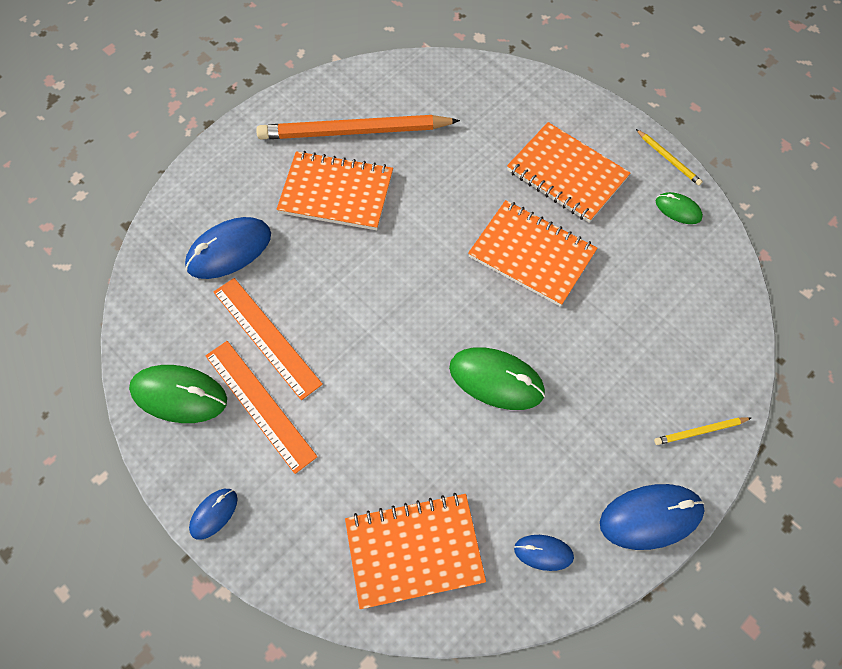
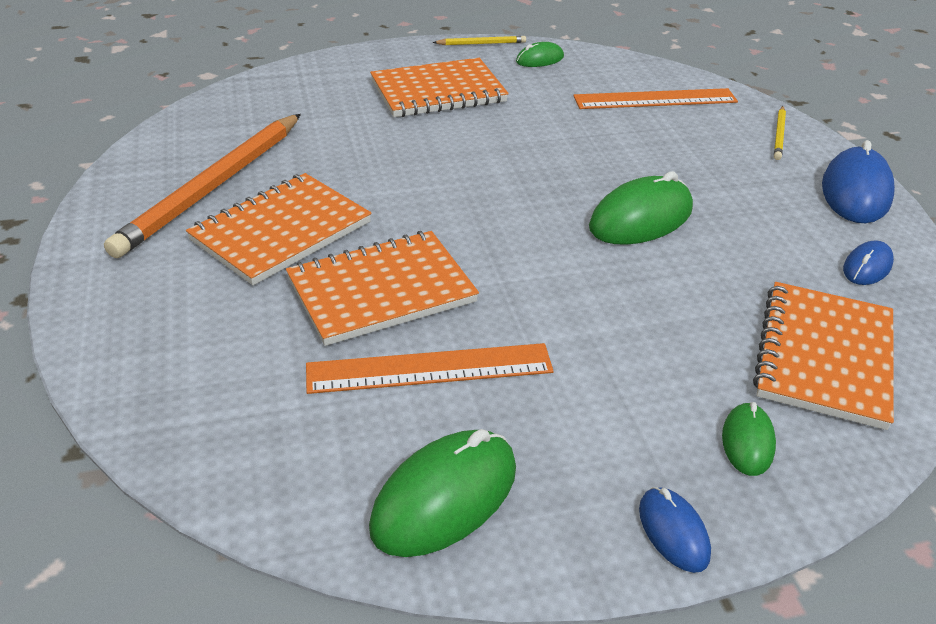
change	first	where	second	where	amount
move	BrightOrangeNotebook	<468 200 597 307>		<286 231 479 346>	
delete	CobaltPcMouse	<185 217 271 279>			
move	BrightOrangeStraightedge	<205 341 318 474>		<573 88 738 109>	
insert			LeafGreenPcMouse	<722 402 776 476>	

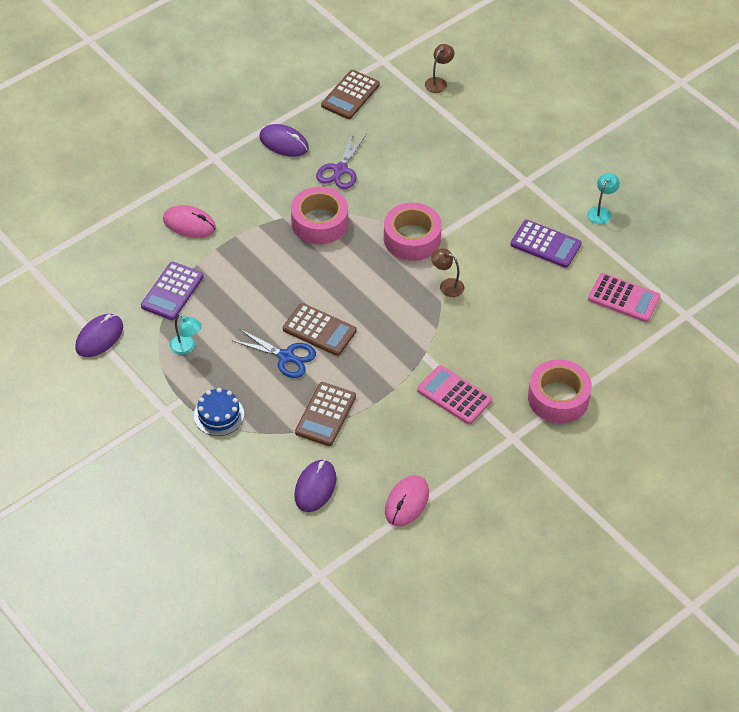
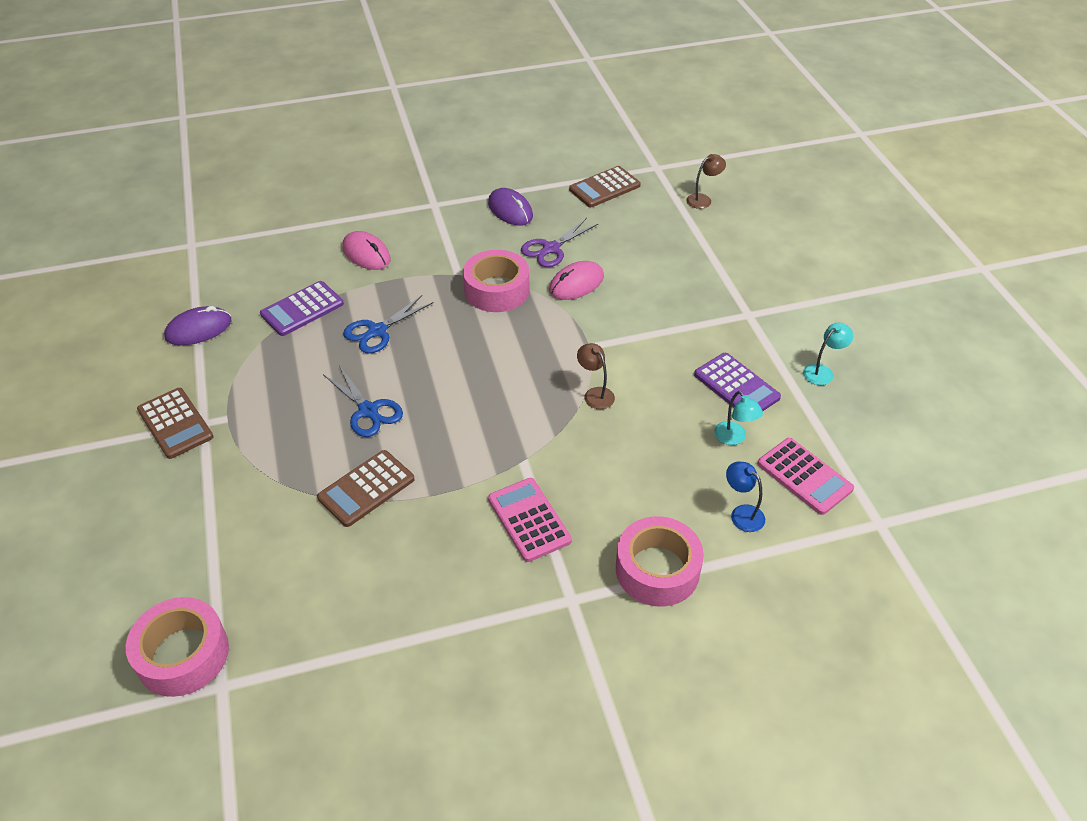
change	first	where	second	where	amount
move	PinkTape	<384 202 442 261>		<126 597 229 697>	
move	RussetAddingMachine	<283 303 356 356>		<137 388 214 459>	
move	TealDeskLamp	<170 314 202 355>		<714 391 763 445>	
delete	CobaltGateau	<194 388 244 436>			
delete	VioletPcMouse	<294 459 336 512>			
move	PinkPcMouse	<385 475 429 527>		<549 261 604 300>	
insert			CobaltPairOfScissors	<343 295 434 353>	
insert			CobaltDeskLamp	<726 462 765 532>	

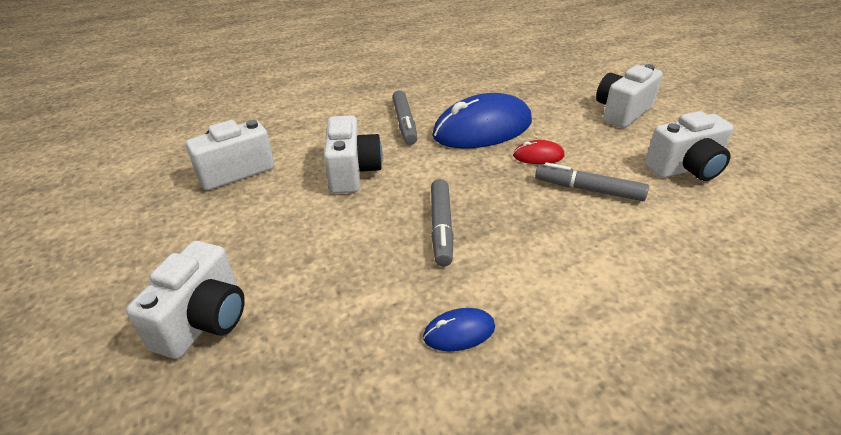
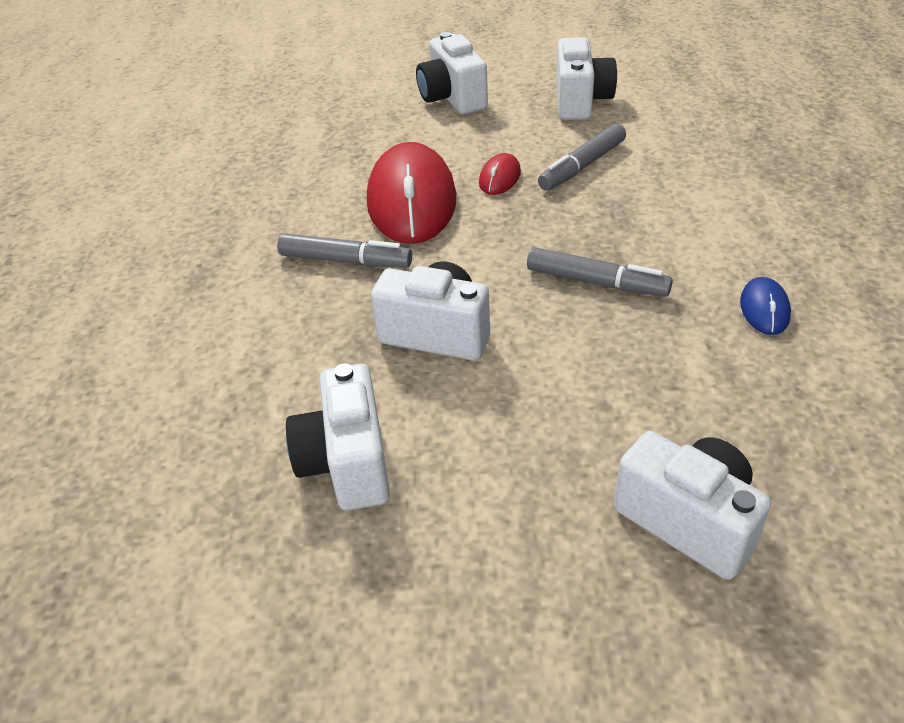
change	first	where	second	where	amount
recolor	CobaltPcMouse	<432 93 532 149>	CrimsonPcMouse	<367 142 456 244>	

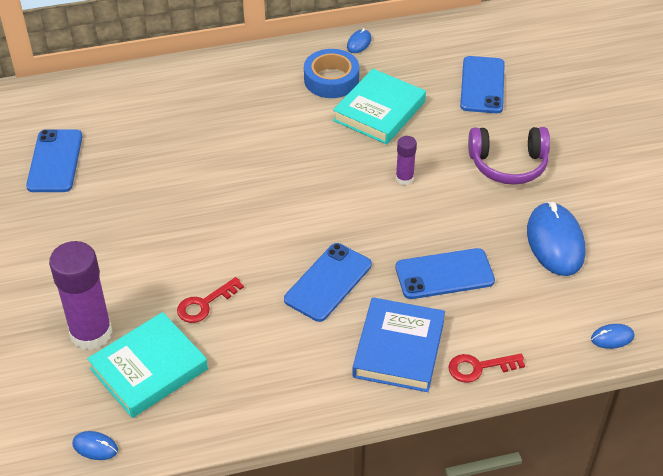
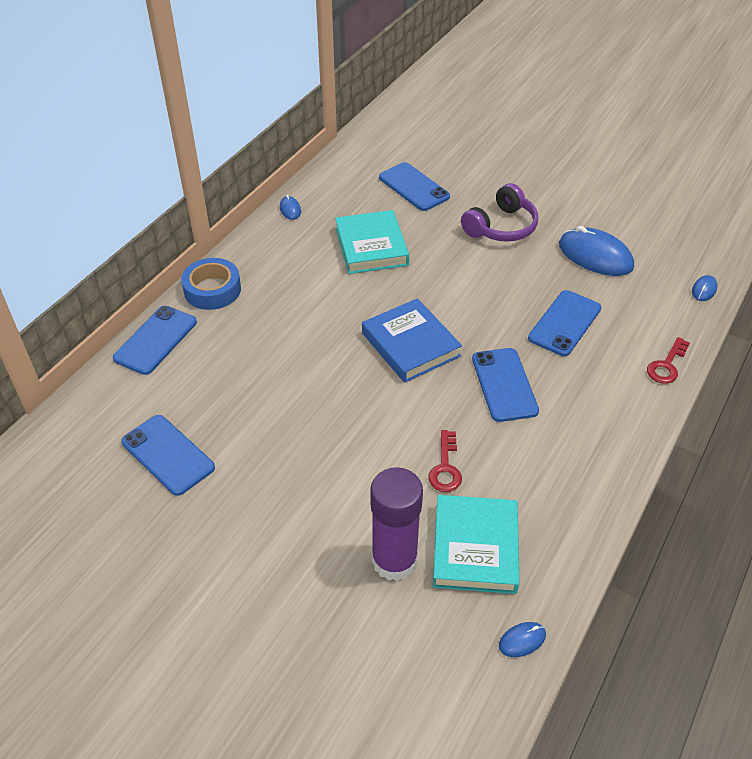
change	first	where	second	where	amount
move	CobaltTape	<304 49 359 98>		<181 258 241 310>	
delete	VioletStickOfGlue	<396 136 417 185>			
move	CobaltHardcover	<352 297 445 392>		<362 298 462 383>	
insert			CobaltPhone	<113 306 197 375>	

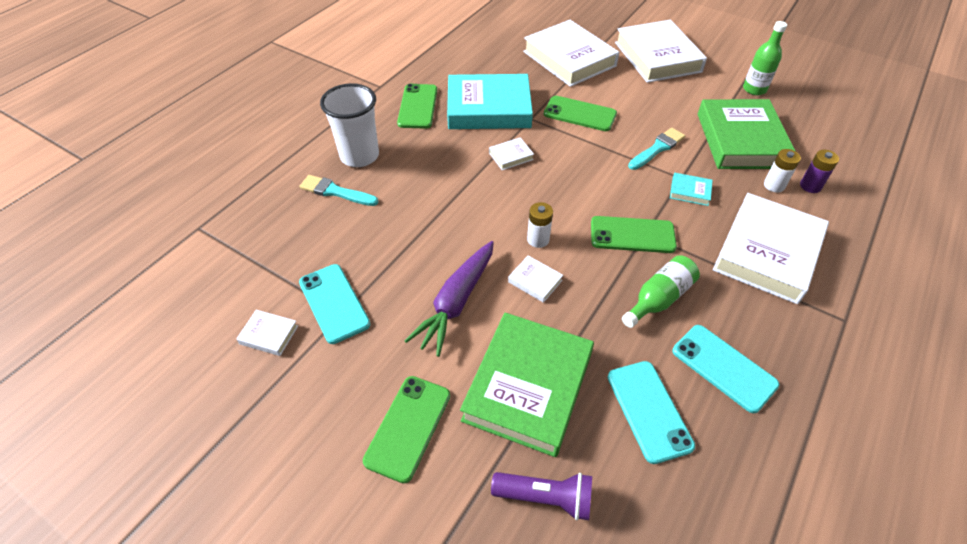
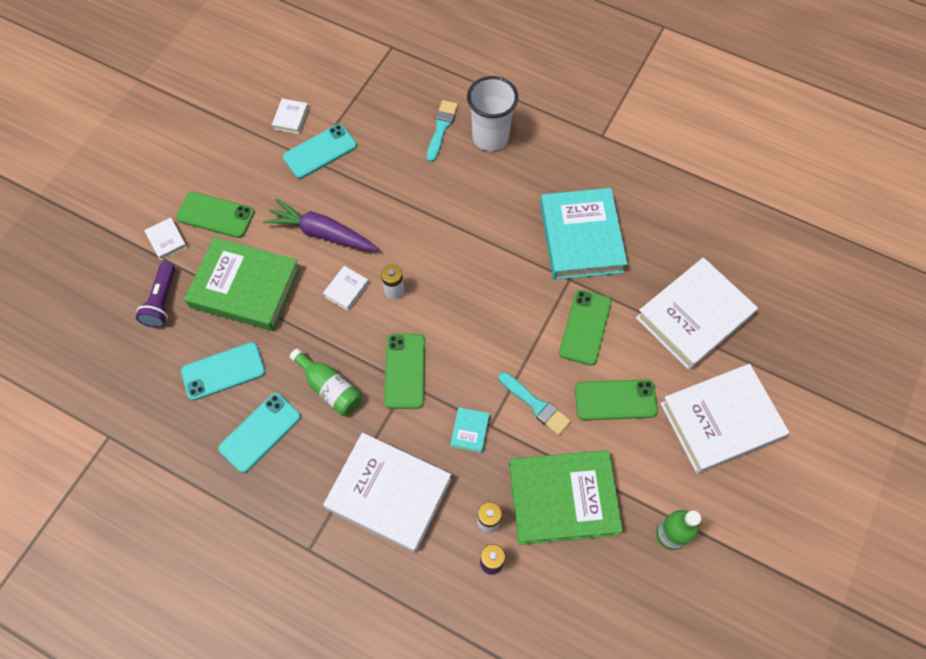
change	first	where	second	where	amount
move	LeafGreenPhone	<397 84 437 129>		<575 379 658 420>	
move	PureWhiteHardcover	<489 137 534 170>		<144 218 187 261>	

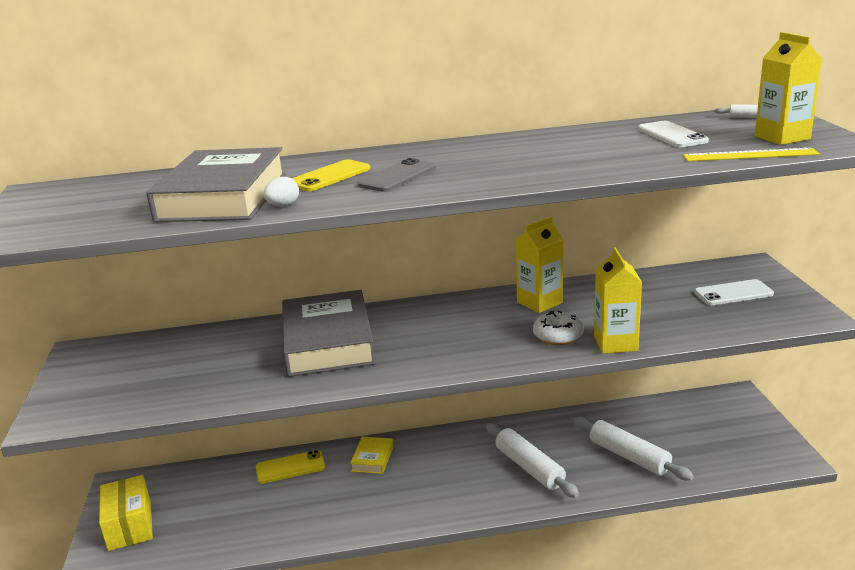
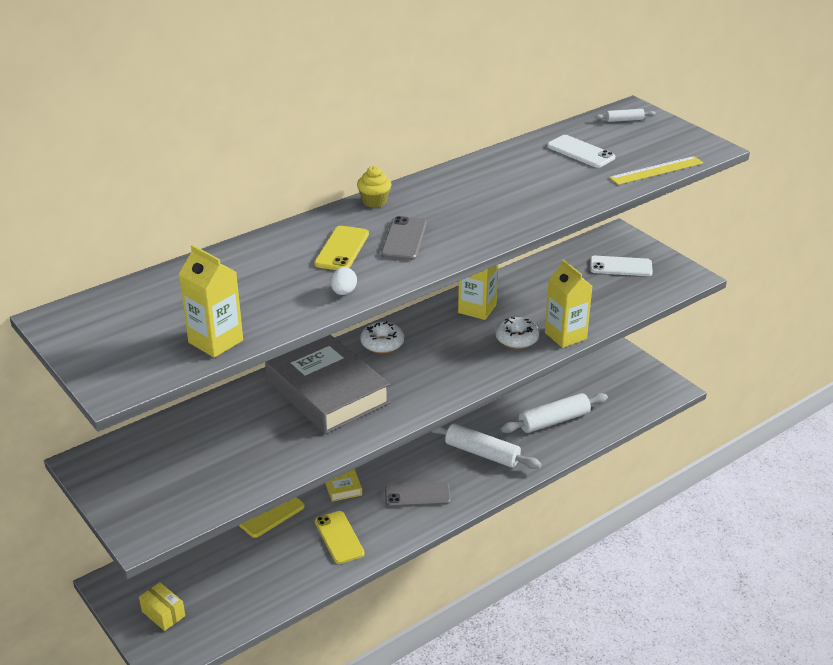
change	first	where	second	where	amount
move	YellowMilkCarton	<755 32 822 145>		<179 245 243 358>	
delete	AshGreyHardcover	<146 147 286 222>			
rotate	PureWhitePhone	<694 279 774 305>		<590 256 653 276>	45 degrees clockwise
rotate	PureWhiteDoughRoller	<573 417 694 480>		<500 393 608 433>	45 degrees counterclockwise
resize	YellowParcel	<99 475 153 551>		<139 582 185 631>	x0.63
insert			YellowCupcake	<357 166 392 208>	
insert			PureWhiteDoughnut	<360 321 404 354>	
insert			AshGreyPhone	<385 482 451 507>	
insert			YellowPhone	<315 511 365 564>	

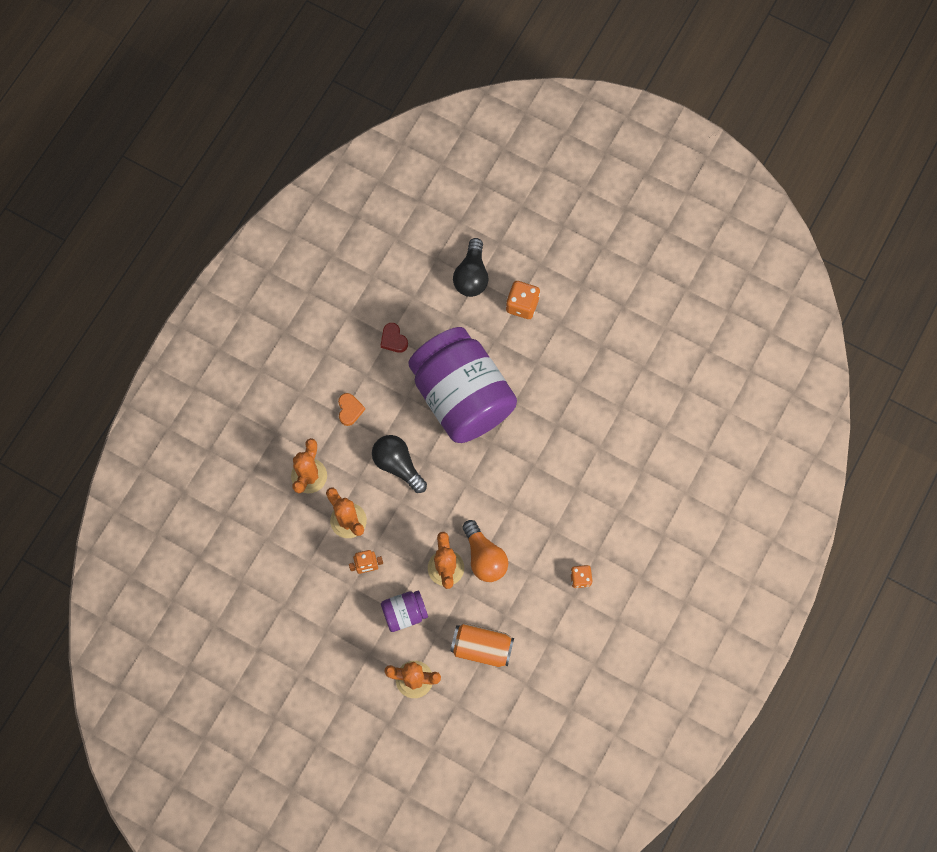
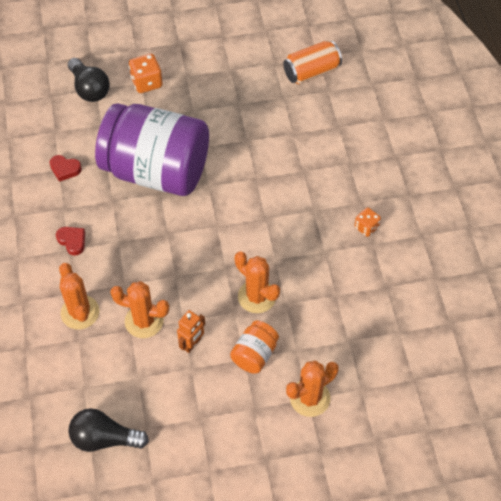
change	first	where	second	where	amount
recolor	BrightOrangeHeartShape	<338 393 365 426>	CrimsonHeartShape	<56 227 85 256>	
move	EbonyLightbulb	<372 435 427 493>		<68 408 149 452>	
delete	BrightOrangeLightbulb	<462 520 508 582>			
recolor	VioletJar	<381 590 428 632>	BrightOrangeJar	<230 321 279 374>	
move	BrightOrangeSodaCan	<450 623 514 667>		<283 41 342 84>	

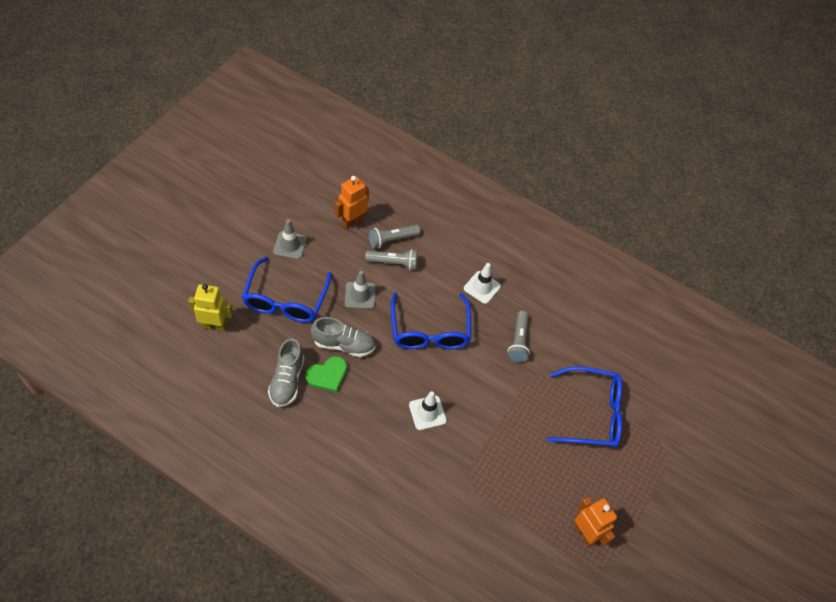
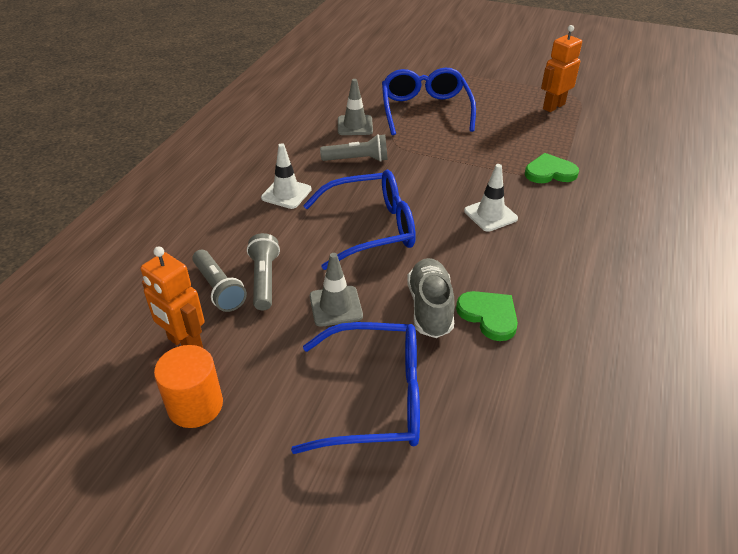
change	first	where	second	where	amount
move	AshGreyRoadCone	<273 219 307 259>		<338 79 373 135>	
delete	YellowRobot	<188 284 233 332>			
delete	AshGreyLaceUpShoe	<268 338 304 407>			
insert			LeafGreenHeartShape	<525 153 579 183>	
insert			BrightOrangeCylinderShape	<154 345 223 428>	

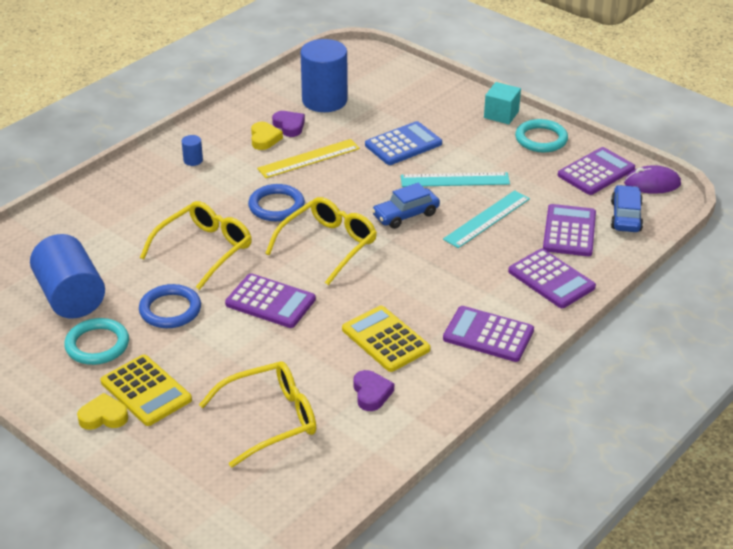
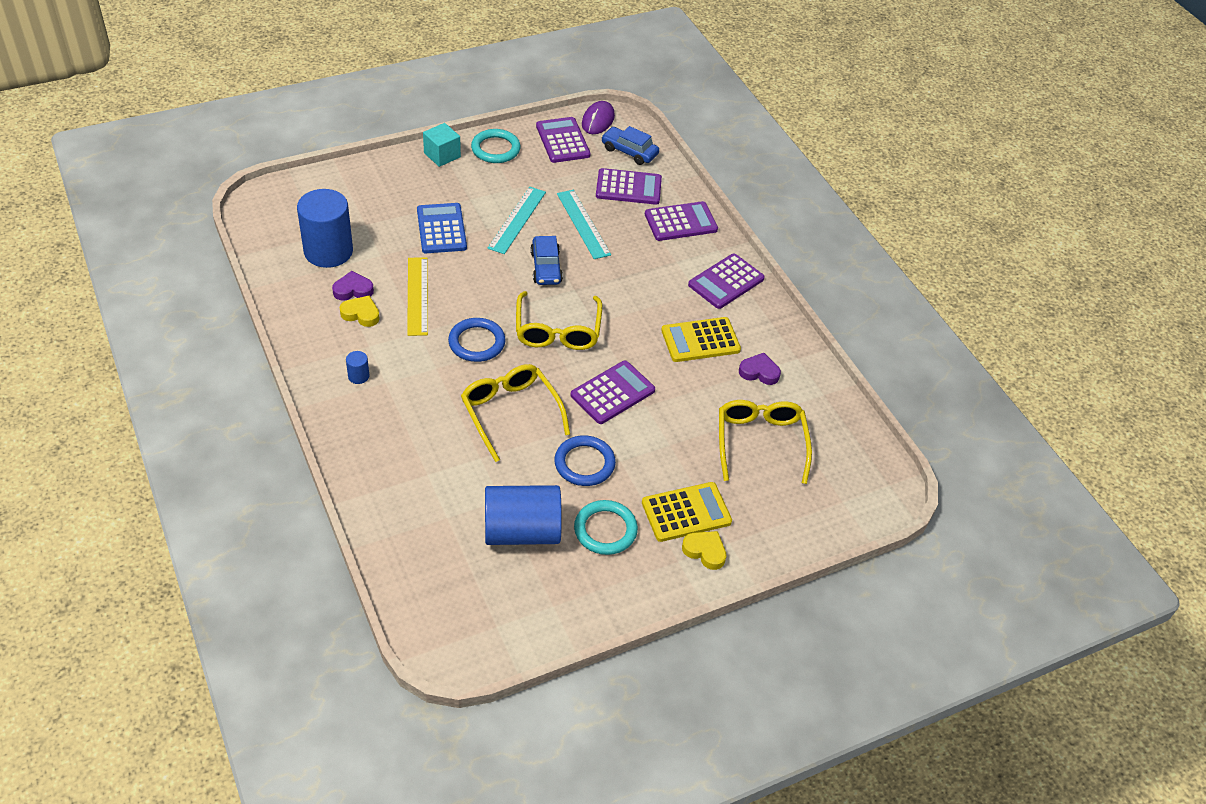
change	first	where	second	where	amount
rotate	YellowGlasses	<265 197 377 285>		<516 291 602 350>	150 degrees counterclockwise
rotate	VioletAddingMachine	<543 204 596 256>		<596 168 662 205>	150 degrees clockwise
rotate	YellowHeartShape	<77 393 128 430>		<682 531 726 570>	105 degrees clockwise

